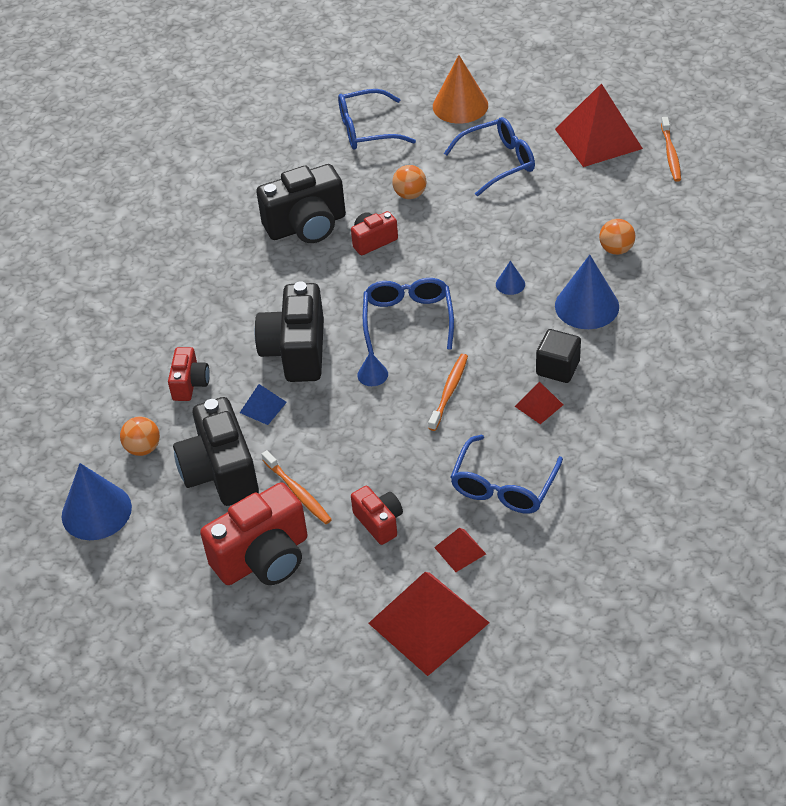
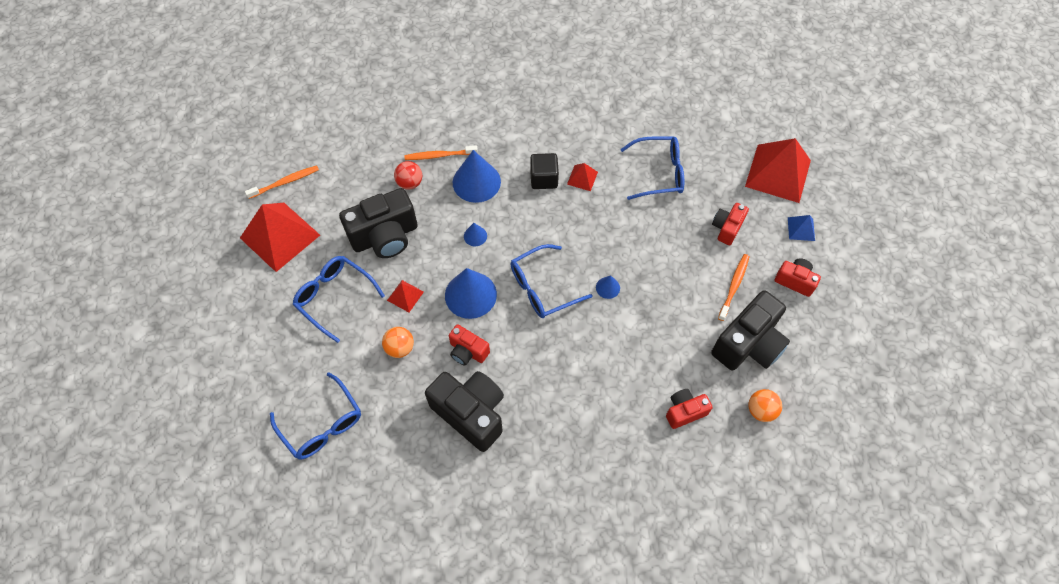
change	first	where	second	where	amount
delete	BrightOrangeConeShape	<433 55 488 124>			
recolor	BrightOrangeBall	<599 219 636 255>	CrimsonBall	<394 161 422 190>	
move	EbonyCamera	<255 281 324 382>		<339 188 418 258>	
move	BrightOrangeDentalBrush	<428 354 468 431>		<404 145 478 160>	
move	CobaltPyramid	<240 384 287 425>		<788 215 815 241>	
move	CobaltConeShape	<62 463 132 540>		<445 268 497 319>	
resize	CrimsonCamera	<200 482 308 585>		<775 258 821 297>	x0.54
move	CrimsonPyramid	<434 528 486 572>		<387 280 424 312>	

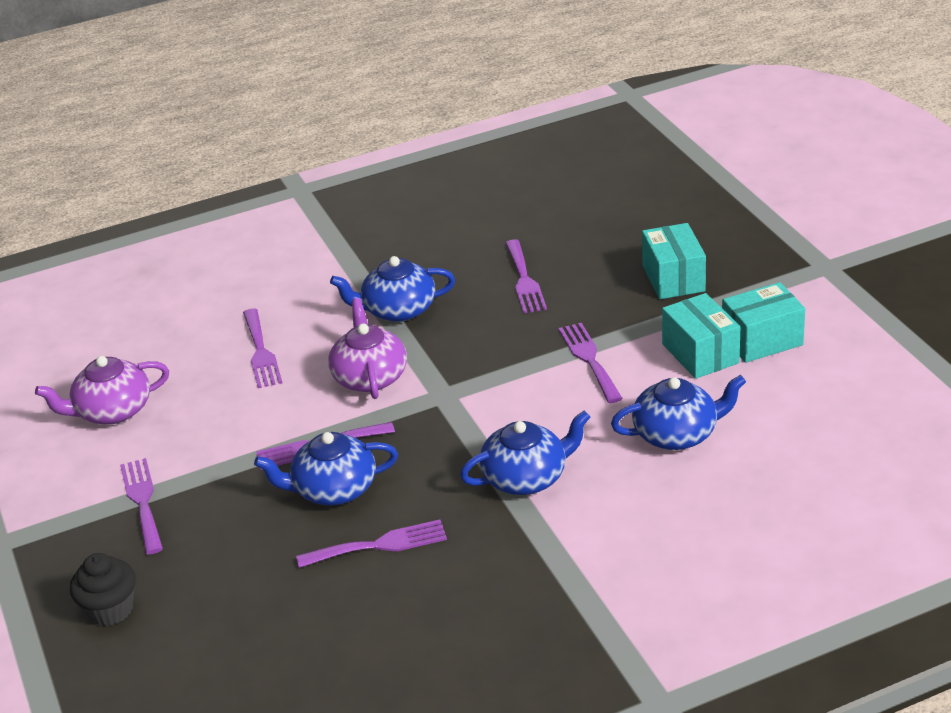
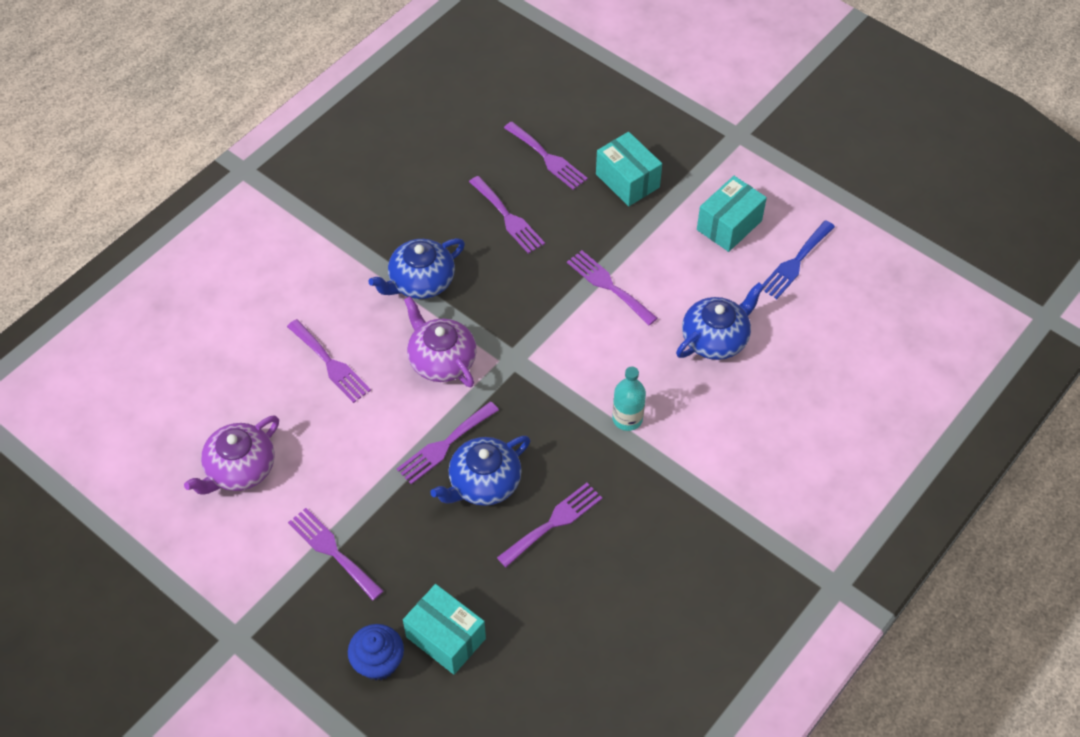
change	first	where	second	where	amount
move	TealParcel	<662 293 740 379>		<403 584 486 674>	
replace	CobaltChinaTeapot	<460 411 590 495>	TealBottle	<612 366 646 431>	
recolor	EbonyCupcake	<70 553 136 626>	CobaltCupcake	<348 624 404 680>	
insert			VioletTableFork	<504 121 588 190>	
insert			CobaltTableFork	<762 220 835 299>	

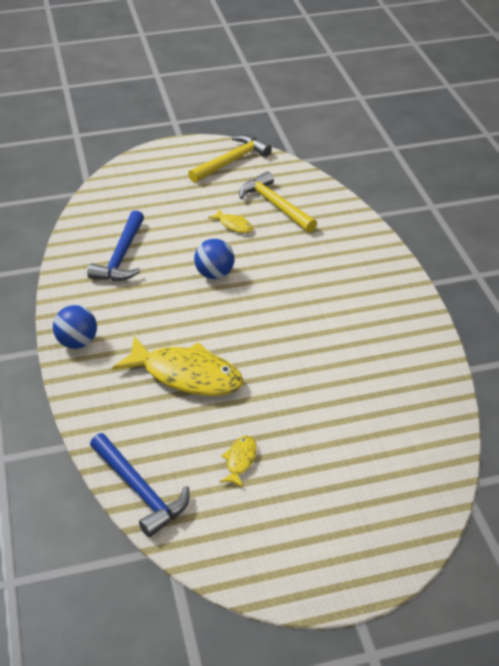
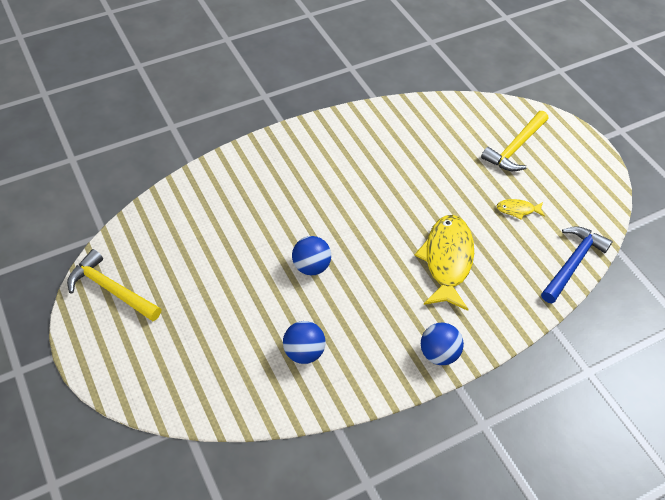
change	first	where	second	where	amount
move	YellowClawHammer	<239 171 317 233>		<481 111 548 171>	
delete	YellowFishFigure	<208 209 253 233>			
replace	CobaltClawHammer	<87 210 144 281>	CobaltBall	<283 321 326 364>	

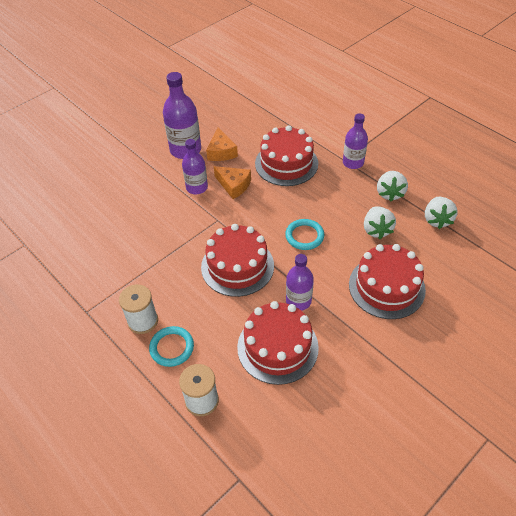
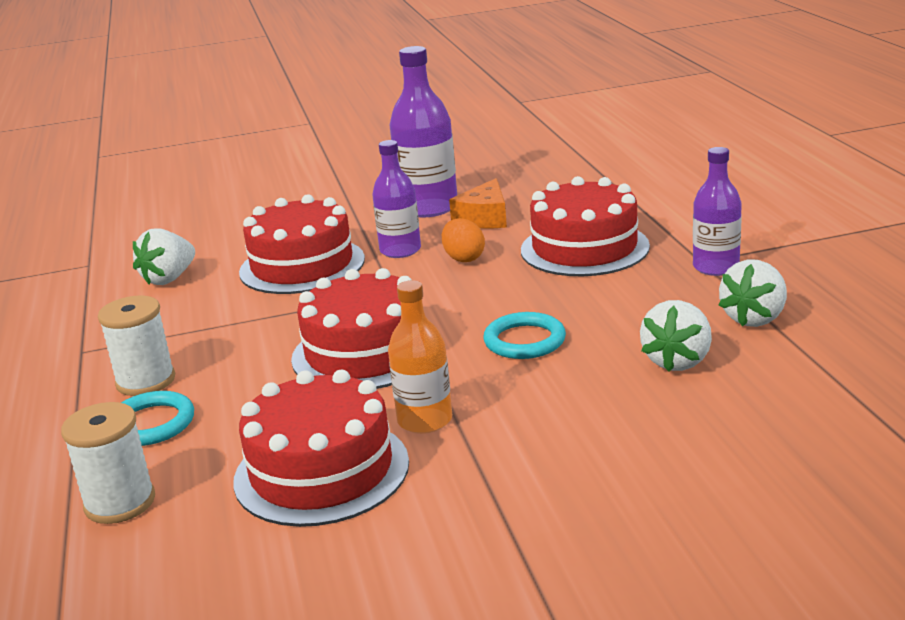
change	first	where	second	where	amount
replace	BrightOrangeCheeseWedge	<214 166 251 199>	BrightOrangeToyEgg	<442 218 485 262>	
move	PureWhiteStrawberry	<425 197 458 229>		<133 229 195 285>	
move	CrimsonGateau	<349 244 426 319>		<239 194 365 294>	
recolor	VioletBottle	<286 254 314 311>	BrightOrangeBottle	<388 280 452 434>	

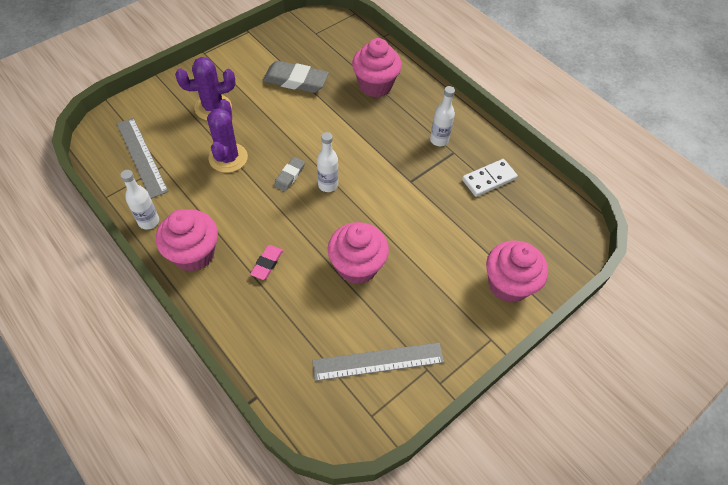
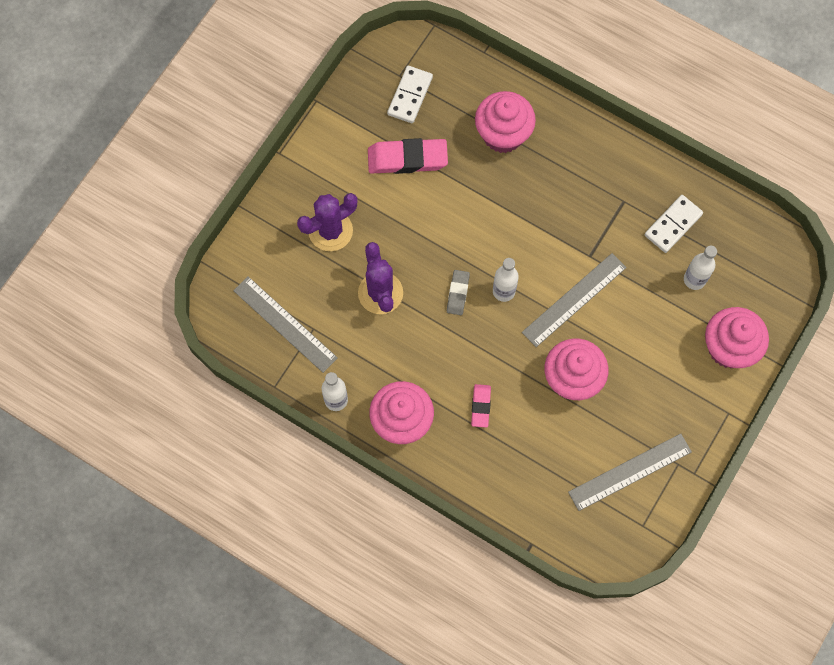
change	first	where	second	where	amount
recolor	AshGreyGumEraser	<262 61 329 93>	PinkGumEraser	<368 138 448 174>	
move	PureWhiteBottle	<430 86 455 146>		<684 246 717 290>	
insert			PureWhiteDominoPiece	<387 66 433 123>	
insert			AshGreyStraightedge	<522 253 627 347>	

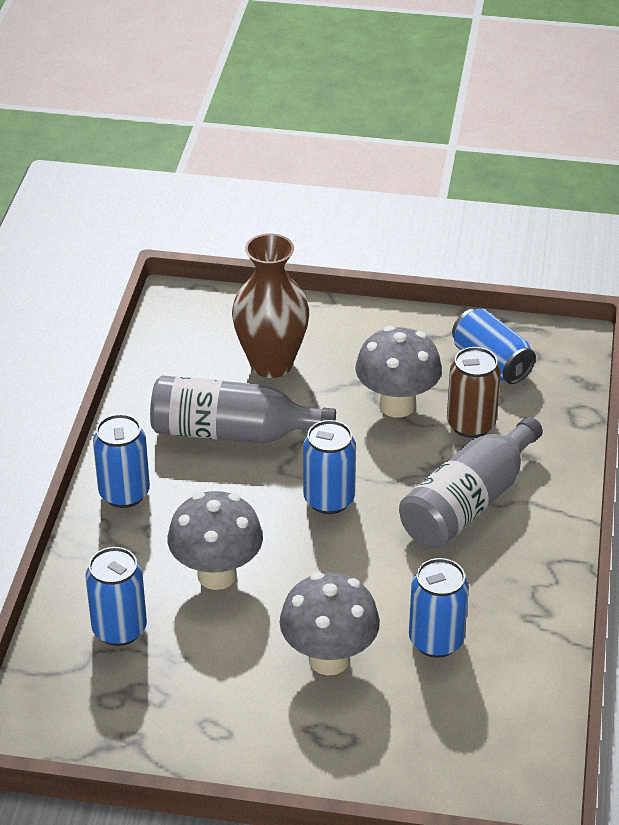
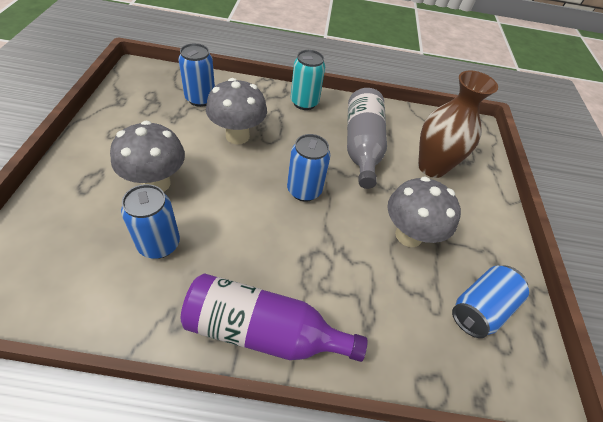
change	first	where	second	where	amount
delete	RussetSodaCan	<447 347 501 438>			
recolor	CobaltSodaCan	<93 414 150 508>	TealSodaCan	<291 50 325 110>	
delete	AshGreyBottle	<399 417 543 548>			
insert			VioletBottle	<181 273 368 362>	

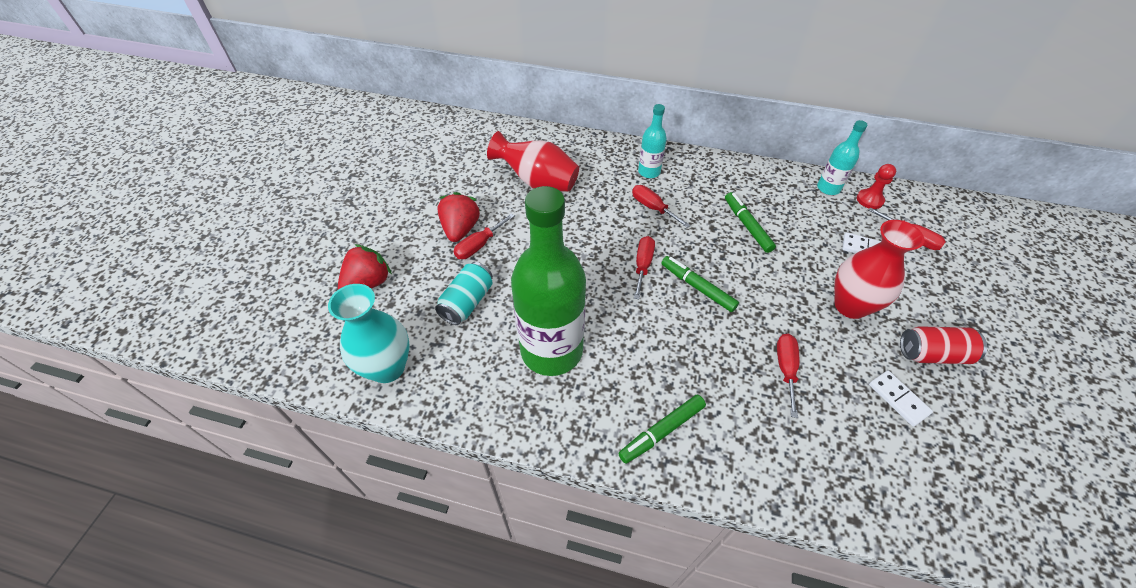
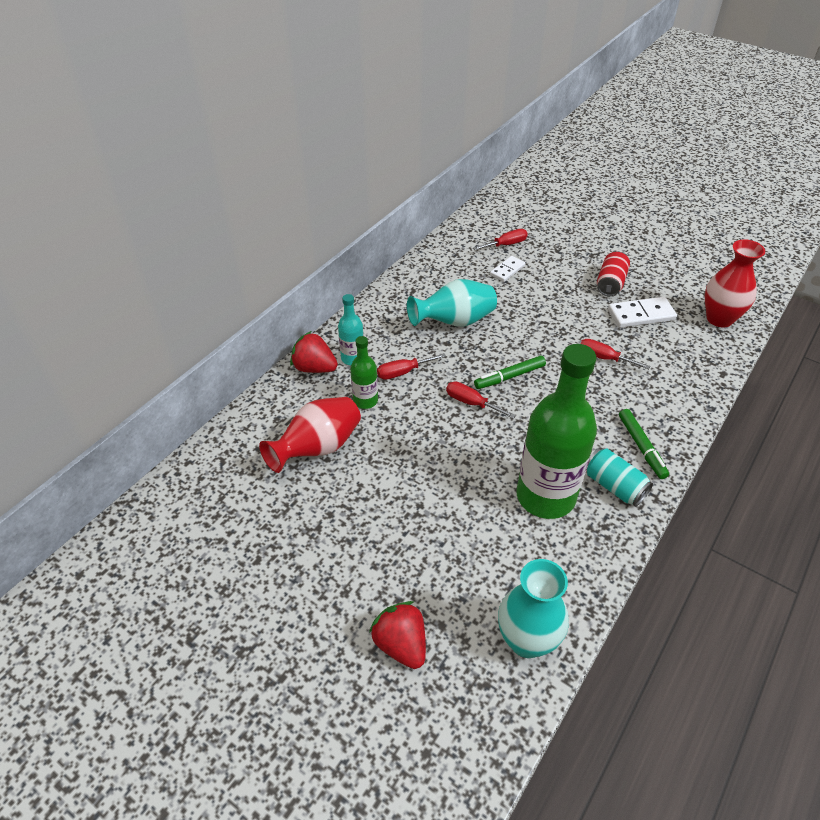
change	first	where	second	where	amount
delete	TealBottle	<817 120 867 195>			
delete	CrimsonPawn	<857 164 896 209>			
move	CrimsonStrawberry	<437 192 480 242>		<290 331 338 373>	
replace	LeafGreenFeltPen	<725 192 776 253>	TealFlowerVase	<407 279 497 326>	
delete	CrimsonHandScrewdriver	<454 214 514 259>			
move	CrimsonFlowerVase	<834 220 925 319>		<705 239 765 328>	
move	TealSodaCan	<435 262 493 325>		<587 448 653 506>	
resize	PureWhiteDominoPiece	<869 371 933 427>		<608 297 677 328>	x1.57
insert			LeafGreenBottle	<350 336 378 409>	

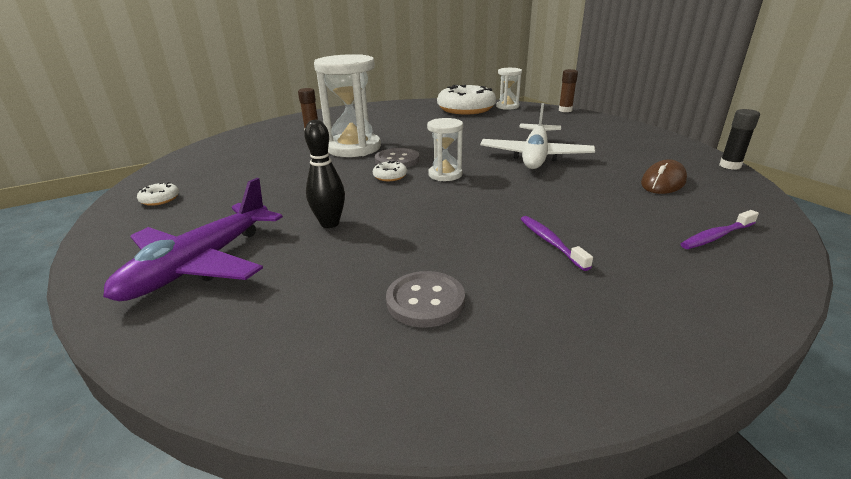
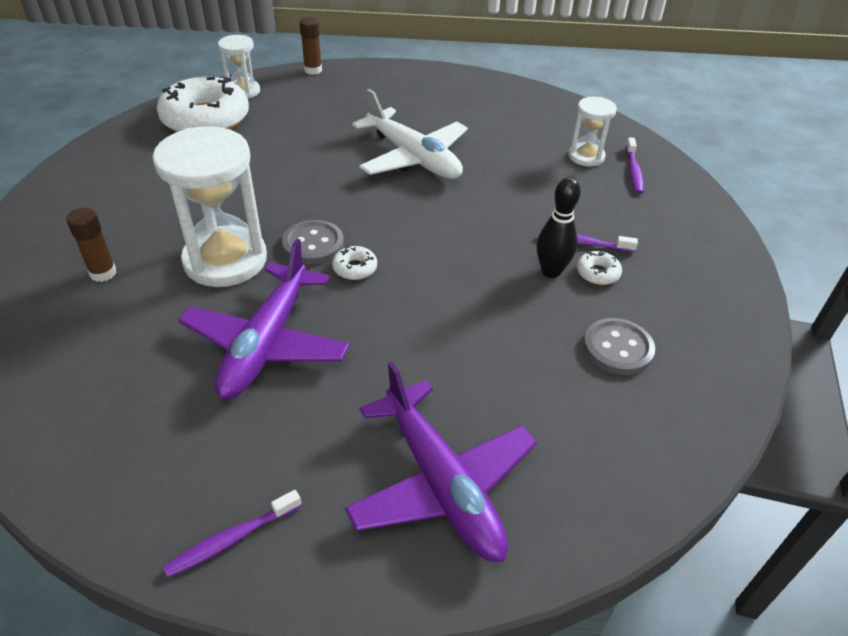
change	first	where	second	where	amount
delete	EbonyStickOfGlue	<720 109 760 170>			
move	PureWhiteSandTimer	<427 118 463 181>		<568 97 617 167>	
move	EbonyBowlingPin	<304 120 345 228>		<537 177 581 278>	
delete	RussetPcMouse	<641 159 687 194>			
move	PureWhiteDoughnut	<137 182 179 206>		<577 251 622 285>	
insert			VioletToyPlane	<178 239 349 399>	
insert			VioletDentalBrush	<163 490 301 578>	

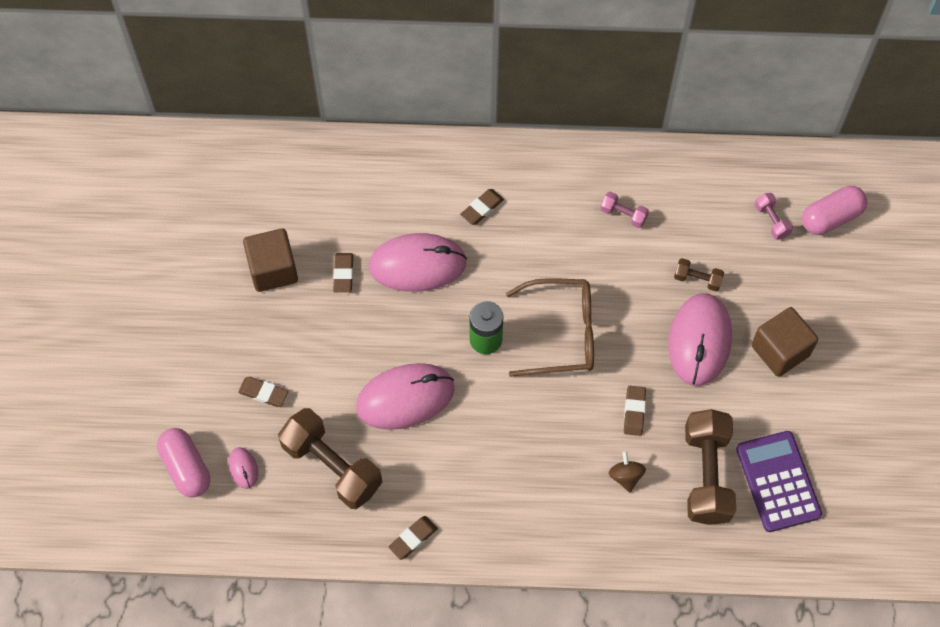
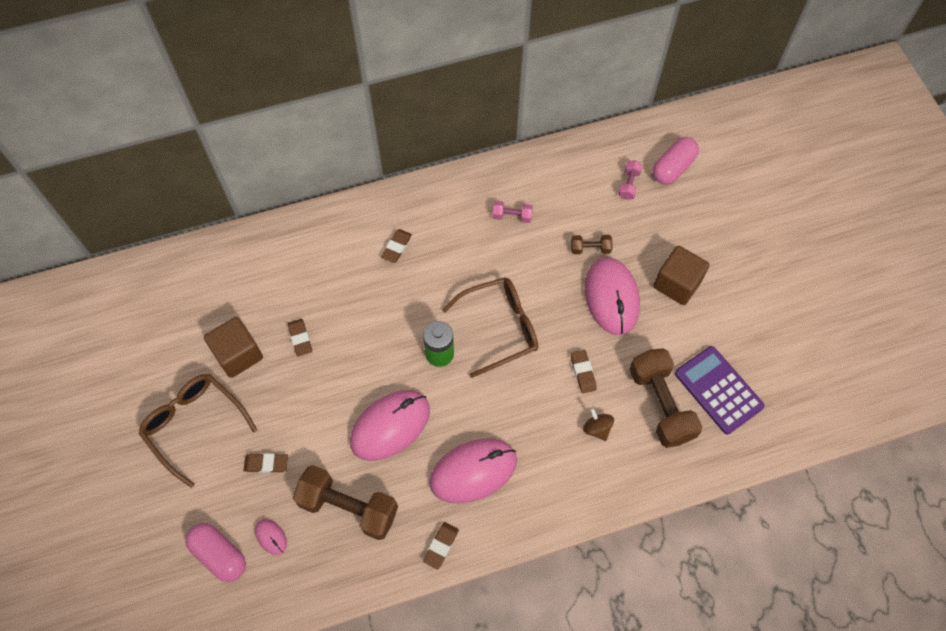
change	first	where	second	where	amount
rotate	PinkFreeWeight	<754 193 793 240>		<619 160 642 200>	60 degrees clockwise
move	PinkPcMouse	<369 233 467 292>		<429 438 517 503>	
insert			RussetGlasses	<138 374 258 488>	

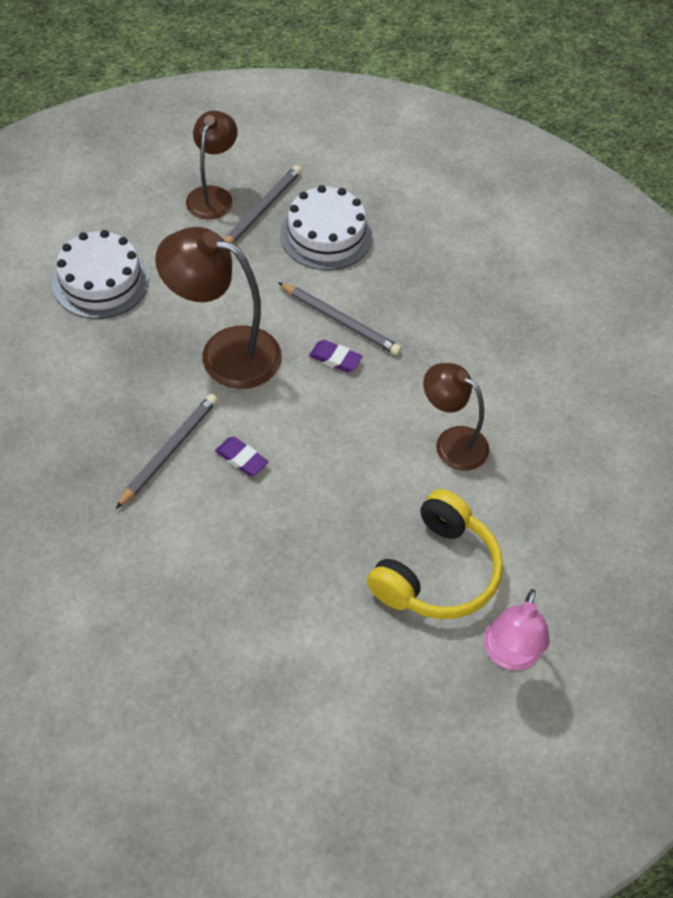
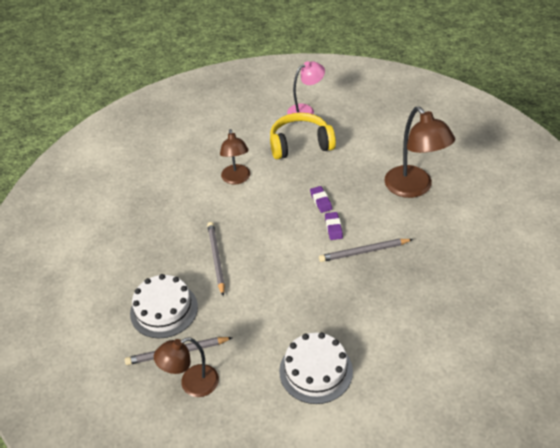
change	first	where	second	where	amount
move	RussetDeskLamp	<155 227 282 389>		<384 106 455 198>	
move	VioletGumEraser	<309 340 363 372>		<310 186 332 213>	

